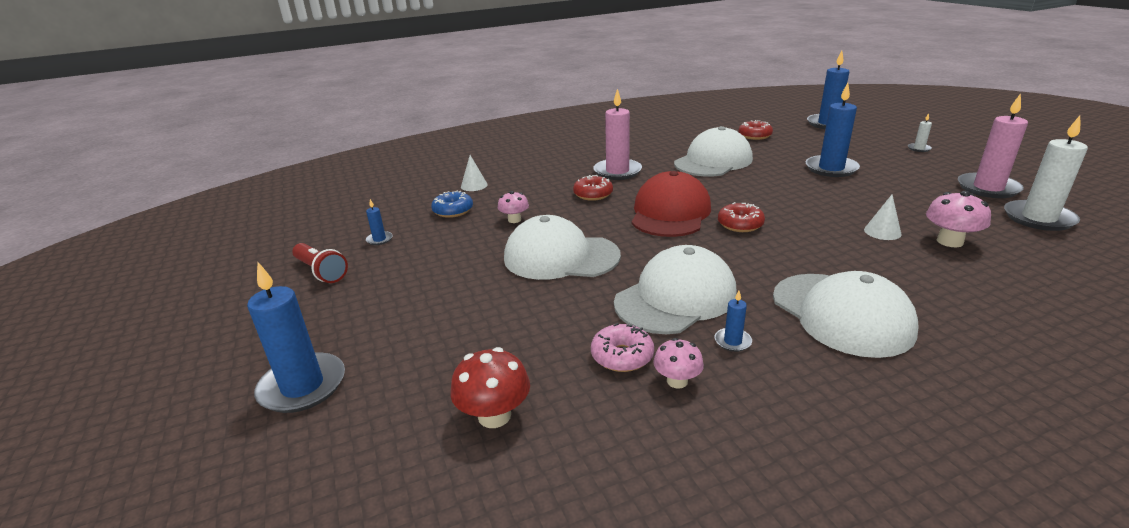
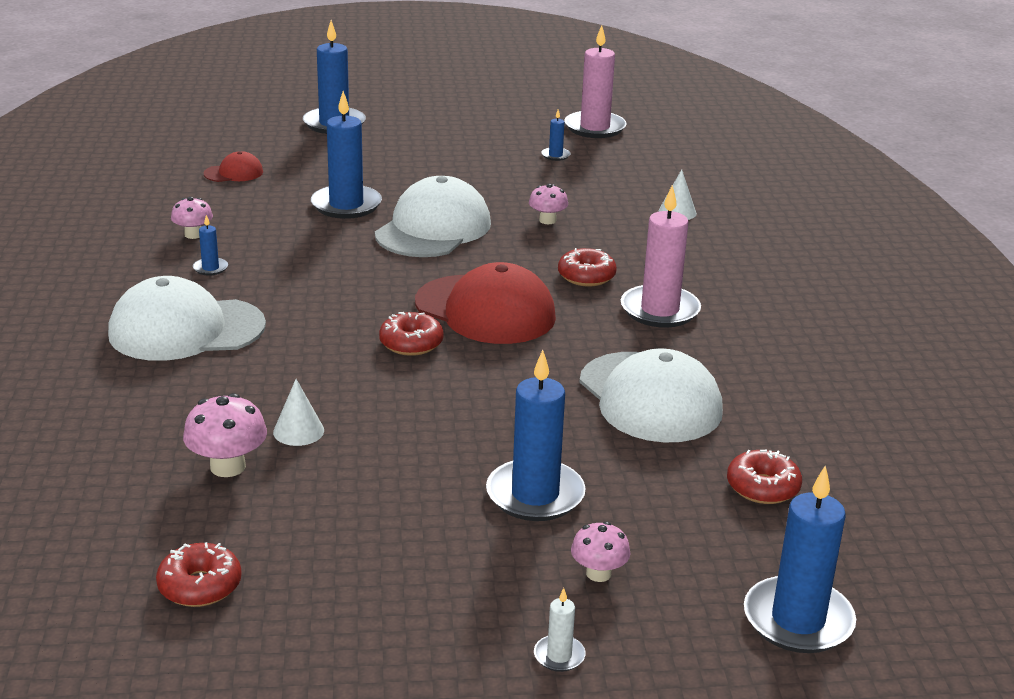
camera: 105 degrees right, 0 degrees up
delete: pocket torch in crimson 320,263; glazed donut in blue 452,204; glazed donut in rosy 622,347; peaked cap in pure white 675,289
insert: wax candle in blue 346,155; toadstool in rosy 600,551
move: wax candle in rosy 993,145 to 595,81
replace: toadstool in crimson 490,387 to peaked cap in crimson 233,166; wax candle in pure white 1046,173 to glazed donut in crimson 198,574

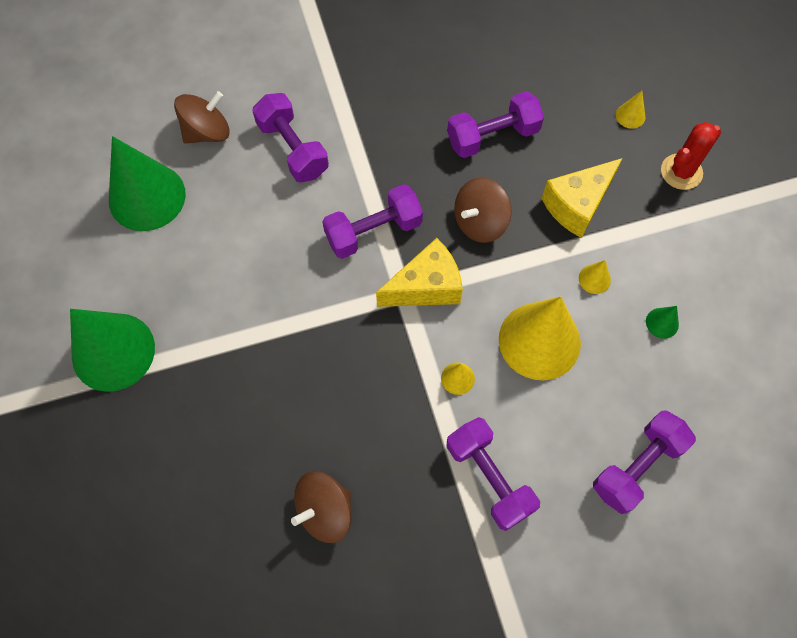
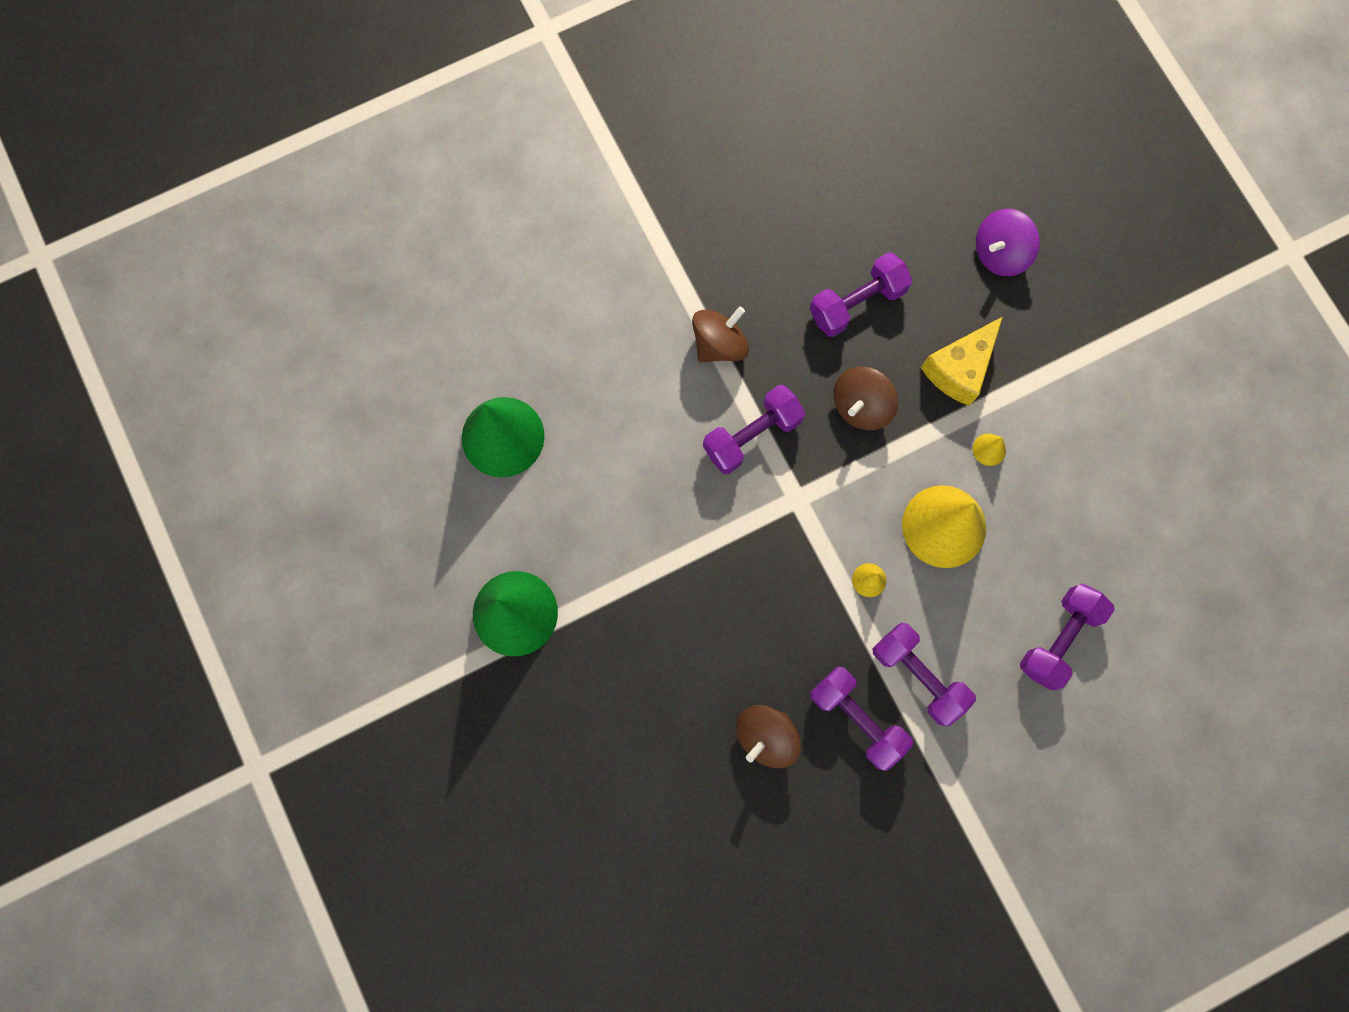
camera: 10 degrees left, 10 degrees up
delete: piece of cheese in golden 419,272; cone shape in green 662,322; cactus in crimson 691,156
move: toy top in dark brown 202,117 to 720,334; hand weight in purple 290,137 to 861,719
replace: cone shape in golden 630,110 to toy top in purple 1008,242

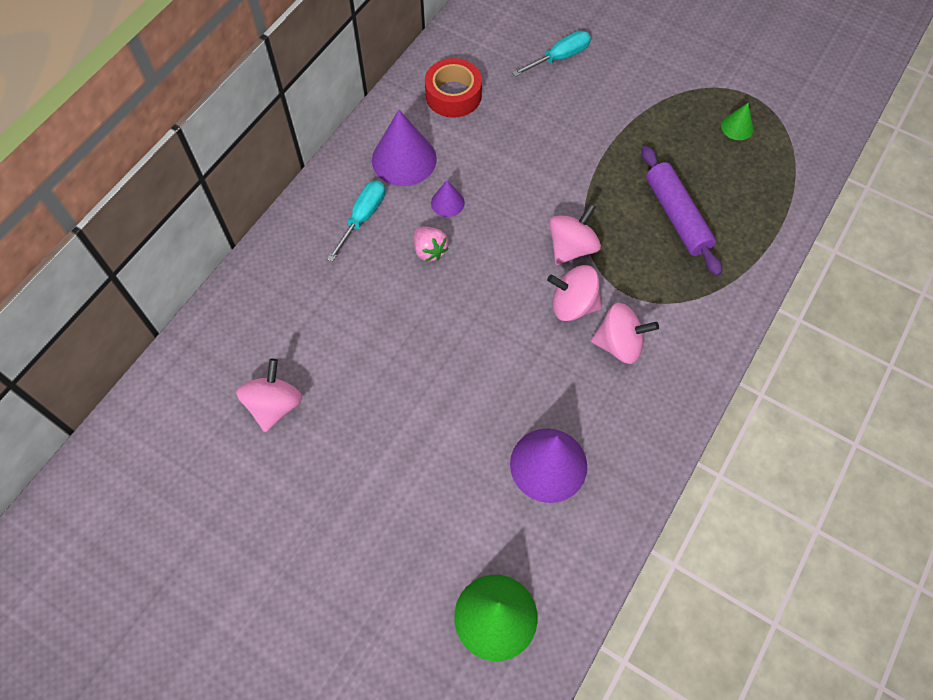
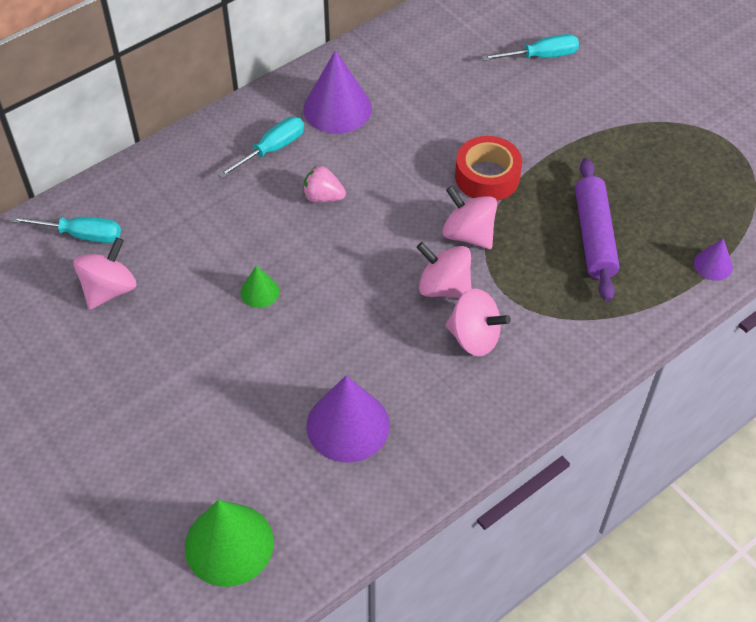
camera: 20 degrees right, 10 degrees down
insert: flat screwdriver in teal 66,229
move: sticky tape in crimson 453,88 to 488,168; cone shape in purple 448,198 to 713,259; cone shape in green 737,121 to 260,287
rotate: toy strawberry in rosy 431,244 = 324,184 120 degrees clockwise; toy top in rosy 575,234 = 469,217 105 degrees counterclockwise

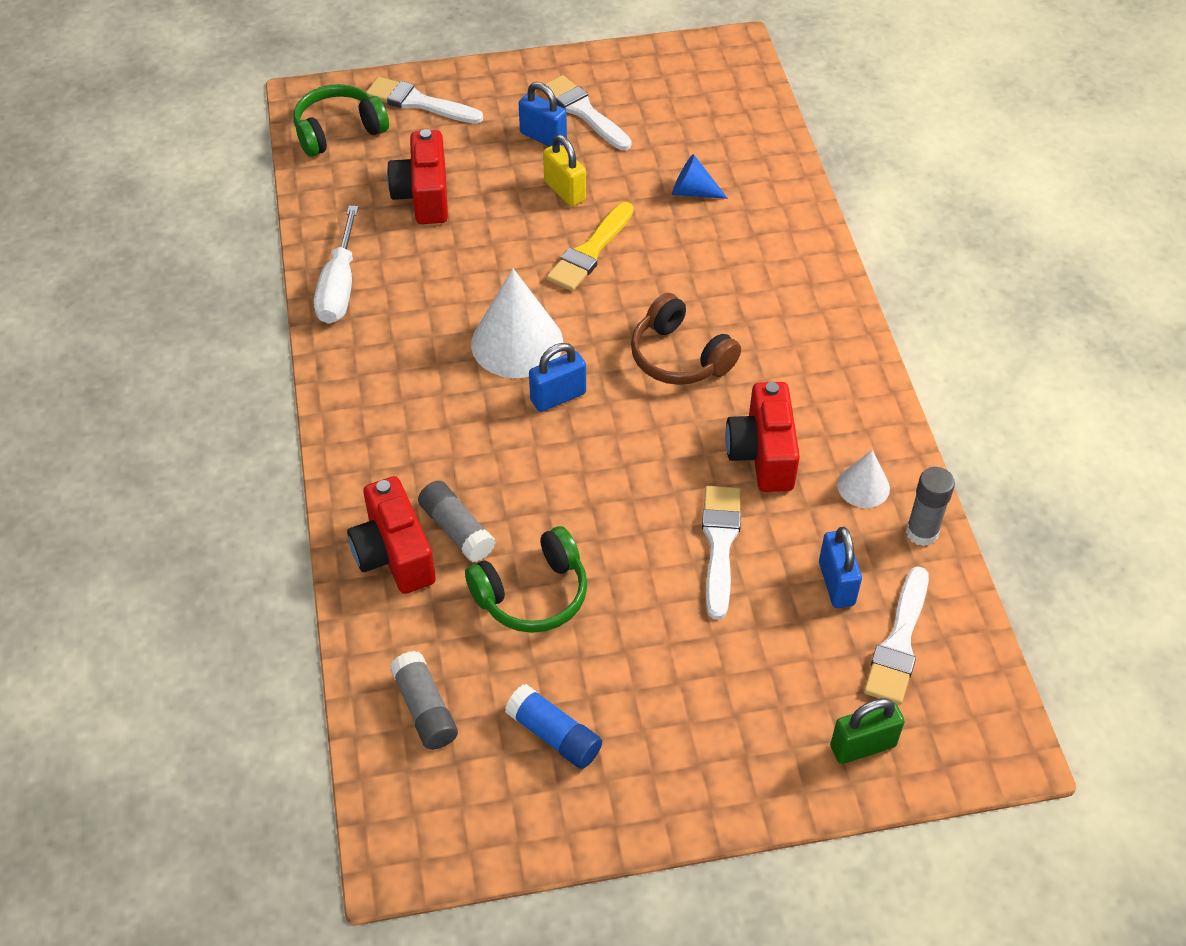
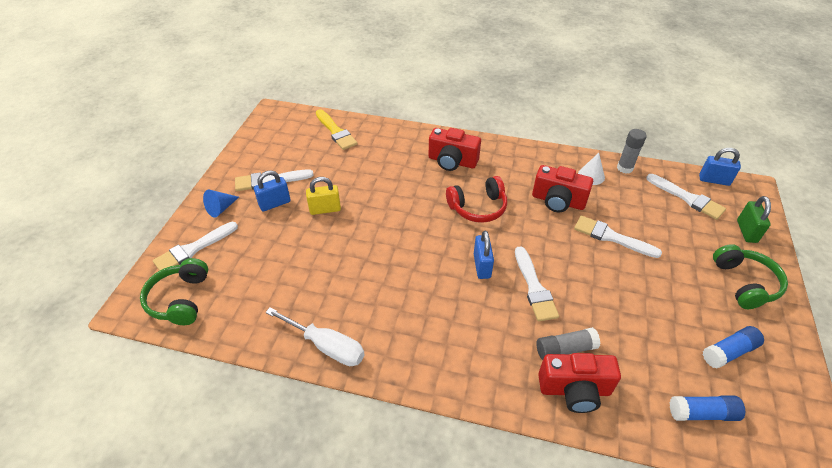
camera: 65 degrees left, 5 degrees down
delete: cone shape in pure white 517,323
insert: paint brush in pure white 537,283
move: camera in crimson 417,176 to 455,149; headphones in green 526,579 to 750,276; paint brush in golden 590,246 to 336,129; cone shape in blue 700,176 to 221,204; small lock in blue 840,567 to 720,167
recolor: glue stick in ash-grey 424,700 to glue stick in blue 707,408; headphones in dark brown 686,339 to headphones in crimson 476,199

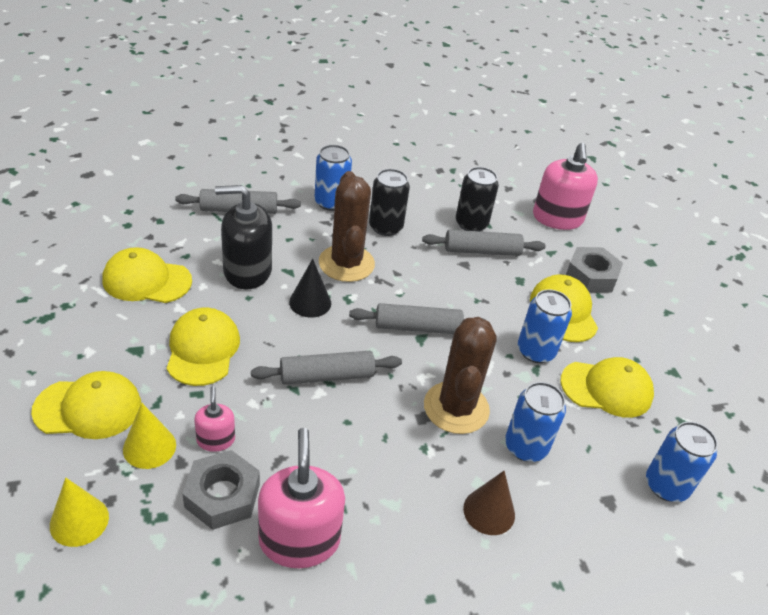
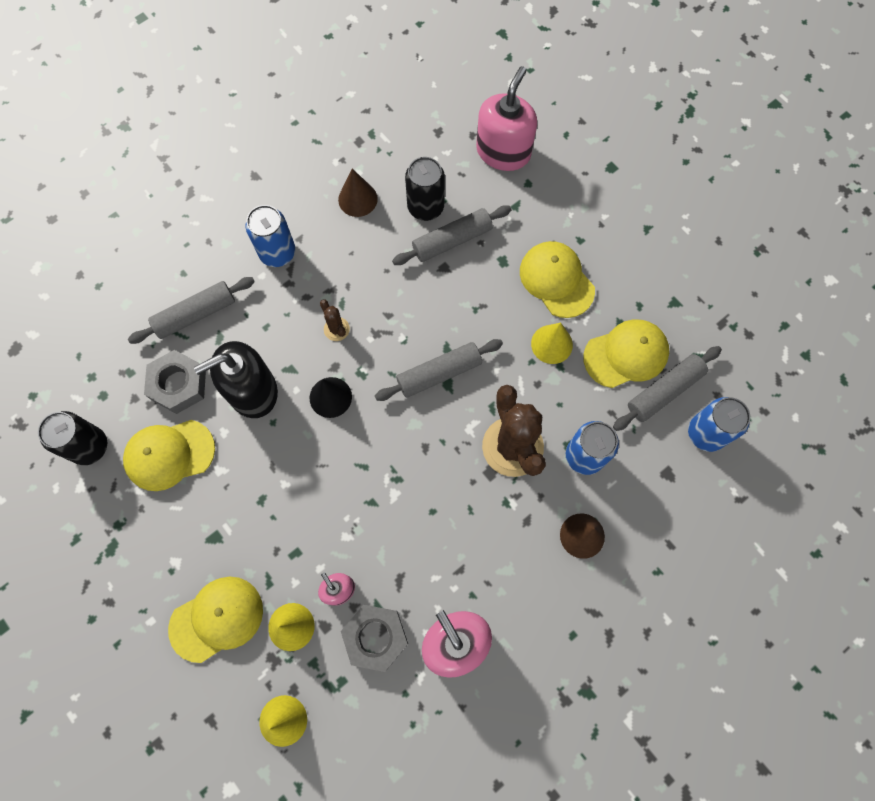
camera: 20 degrees left, 30 degrees up
delete: peaked cap in golden 203,347
insert: cone shape in dark brown 358,193
move: rolling pin in ash-grey 326,368 to 667,388; soda can in black 389,202 to 72,438; nut in ash-grey 594,270 to 175,382
replace: soda can in blue 545,326 to cone shape in golden 552,343
rotate: soap pump in rosy 565,186 = 506,118 135 degrees counterclockwise
resize: cactus in dark brown 347,226 = 335,320 x0.44

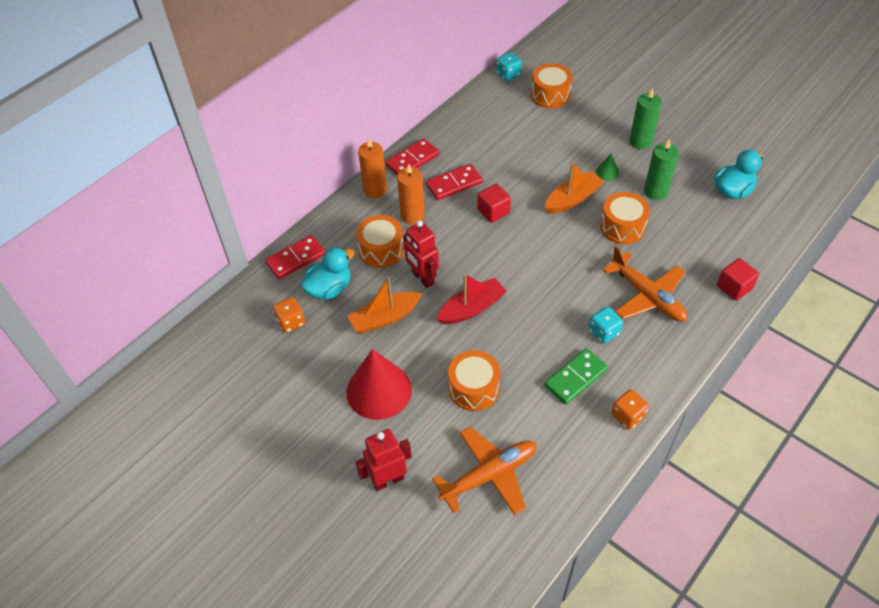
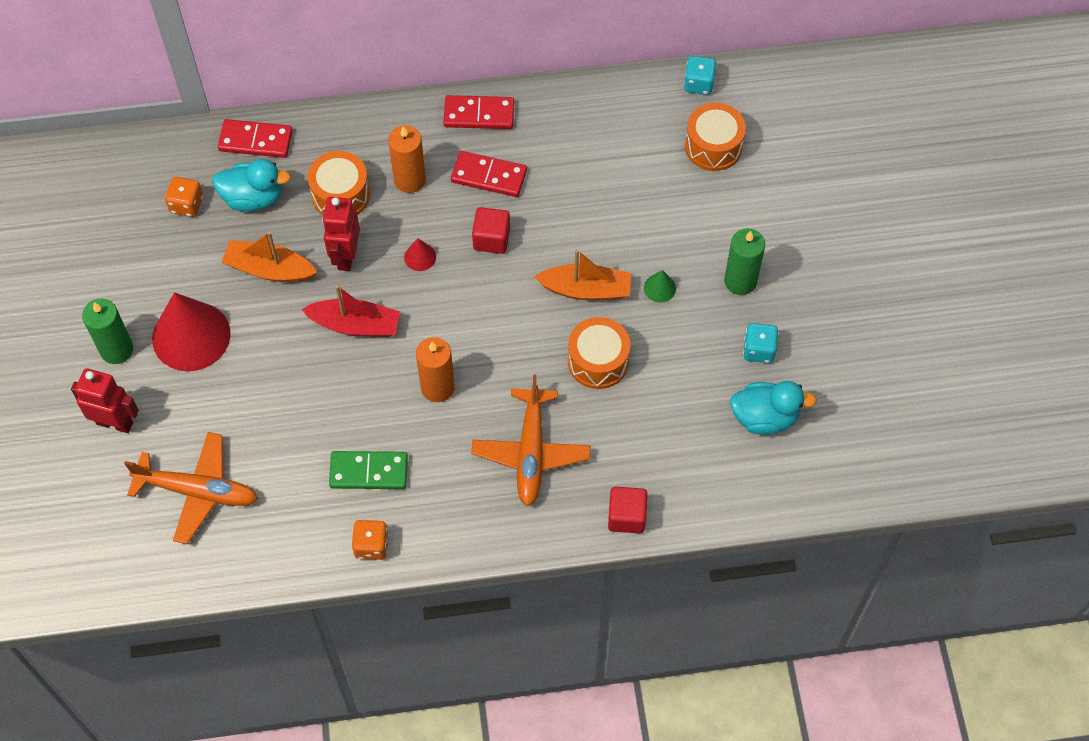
camera: 40 degrees right, 10 degrees up
delete: toy drum in orange 474,380
insert: cone shape in crimson 420,254
move: wax candle in orange 372,168 to 435,369; dice in teal 606,325 to 761,343; wax candle in green 661,169 to 107,331

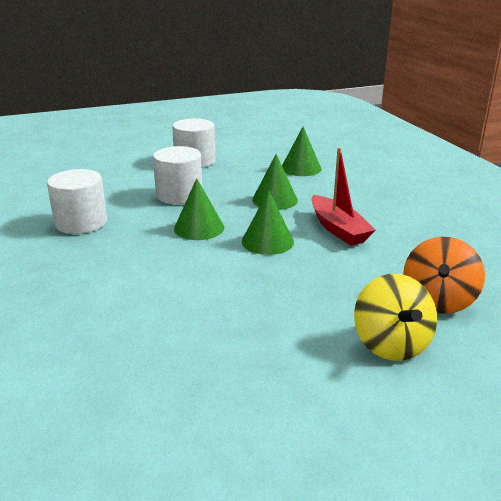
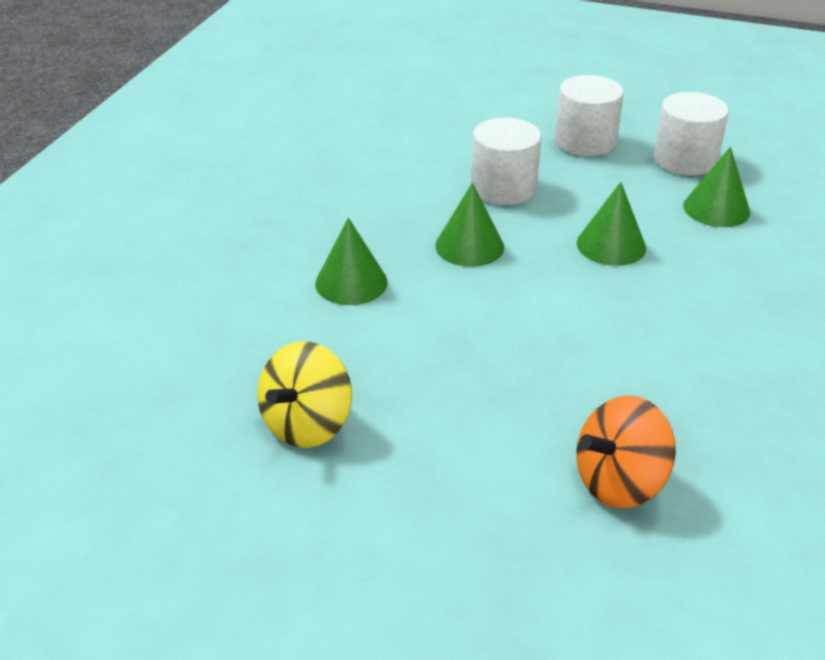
camera: 40 degrees right, 10 degrees up
delete: toy boat in crimson 343,196
move: solid cylinder in pure white 77,201 to 691,134; cone shape in green 268,222 to 351,261; toy top in golden 395,317 to 304,394

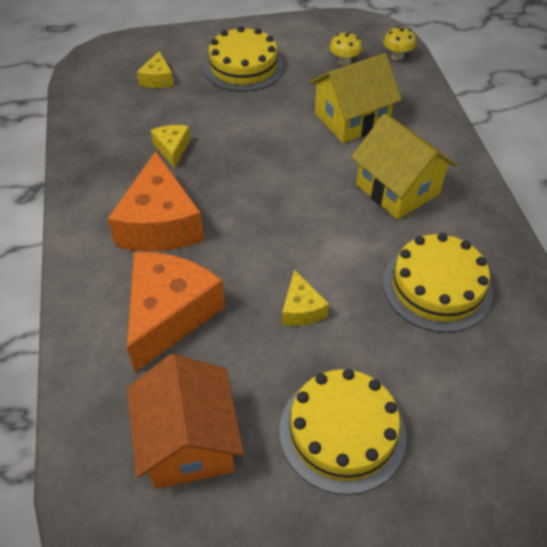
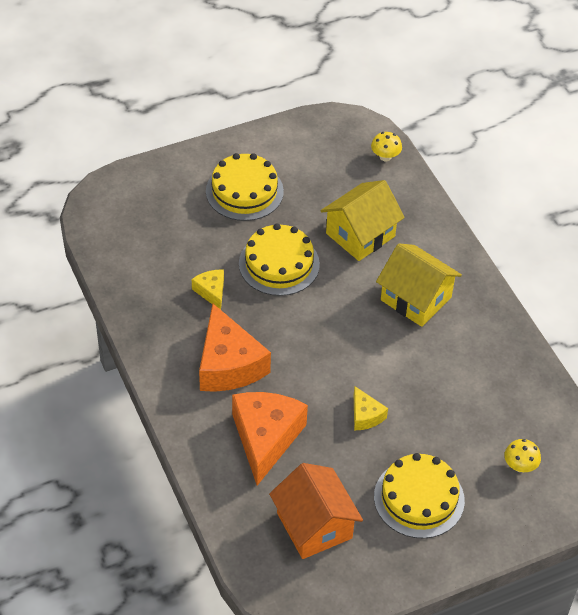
camera: 15 degrees left, 0 degrees up
delete: piece of cheese in golden 155,69
move: toadstool in golden 345,49 to 522,455; layer cake in golden 438,283 to 279,259

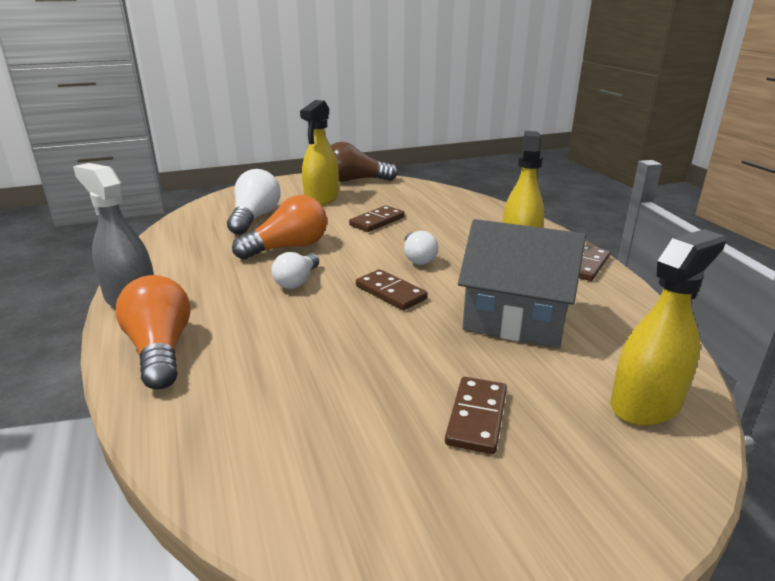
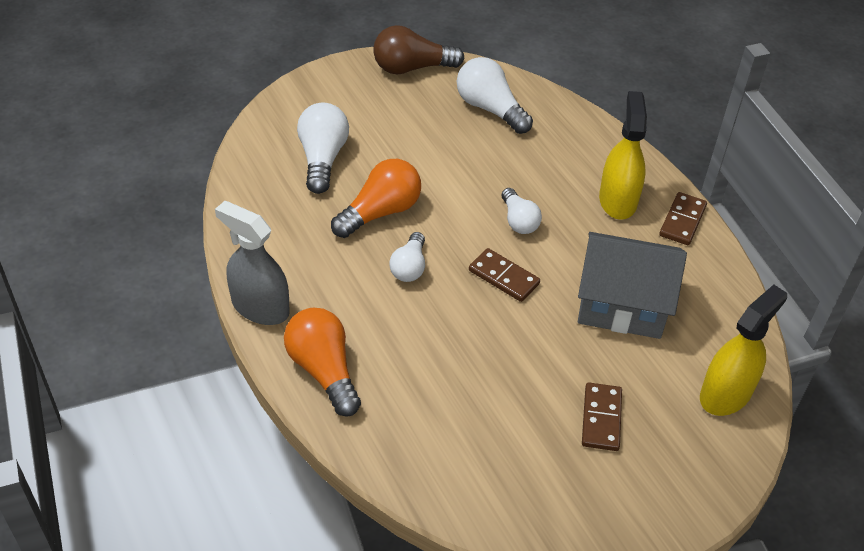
camera: 10 degrees left, 20 degrees up
delete: spray bottle in golden 319,152; domino in dark brown 377,218
insert: light bulb in pure white 495,95

